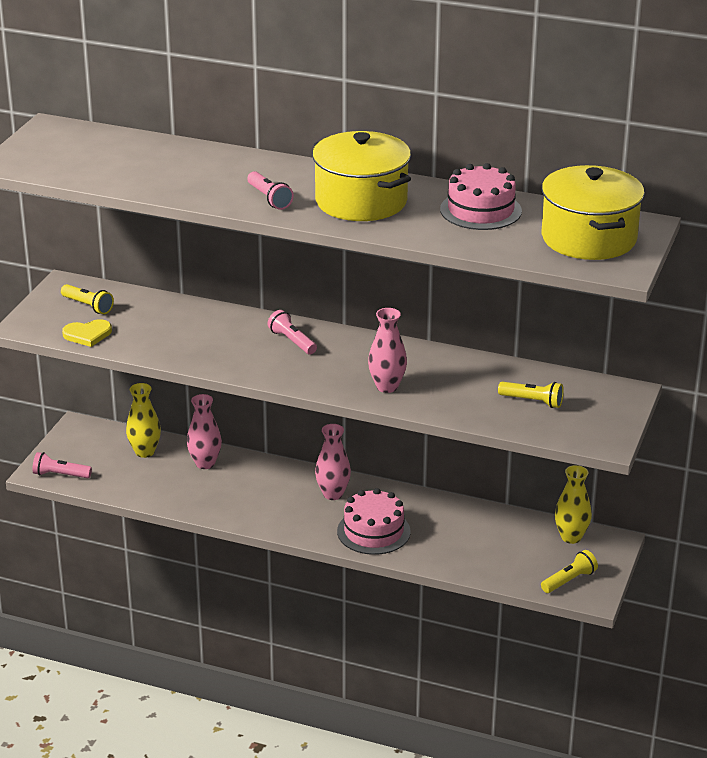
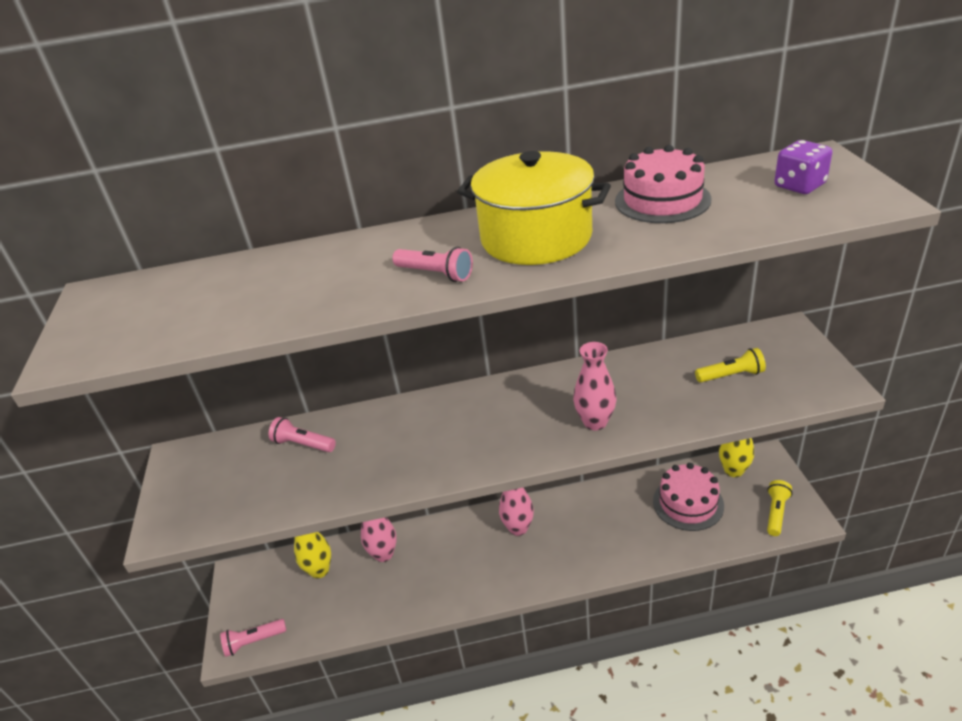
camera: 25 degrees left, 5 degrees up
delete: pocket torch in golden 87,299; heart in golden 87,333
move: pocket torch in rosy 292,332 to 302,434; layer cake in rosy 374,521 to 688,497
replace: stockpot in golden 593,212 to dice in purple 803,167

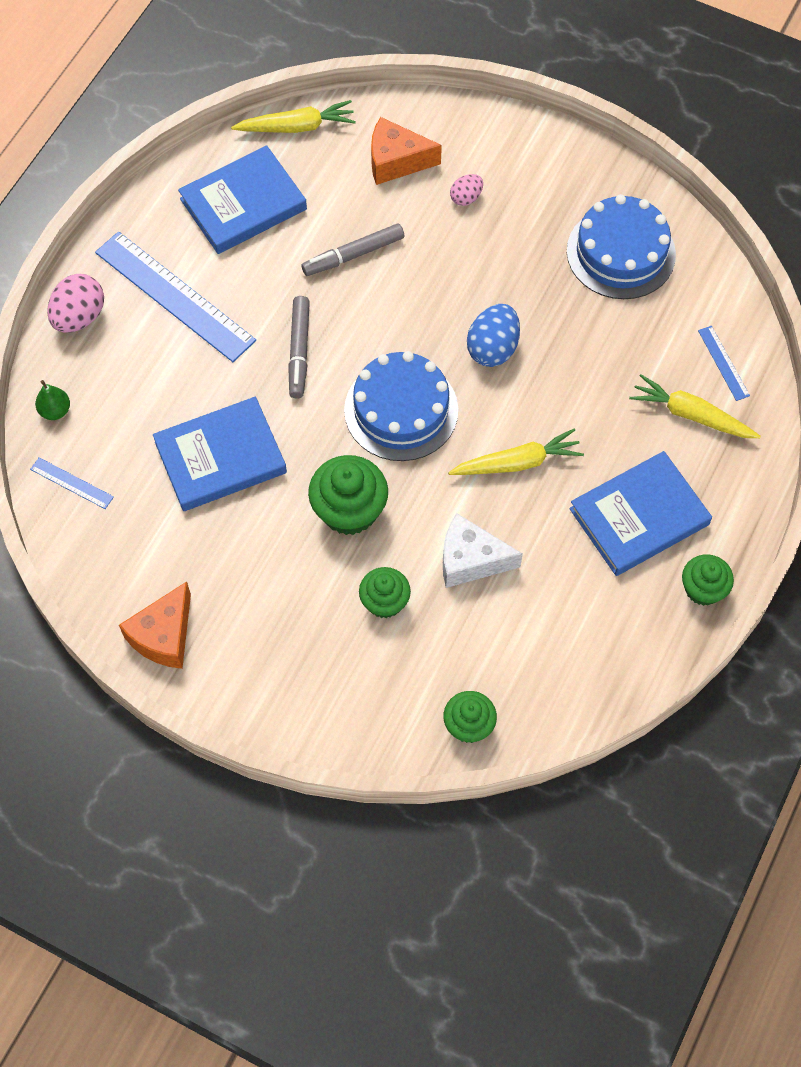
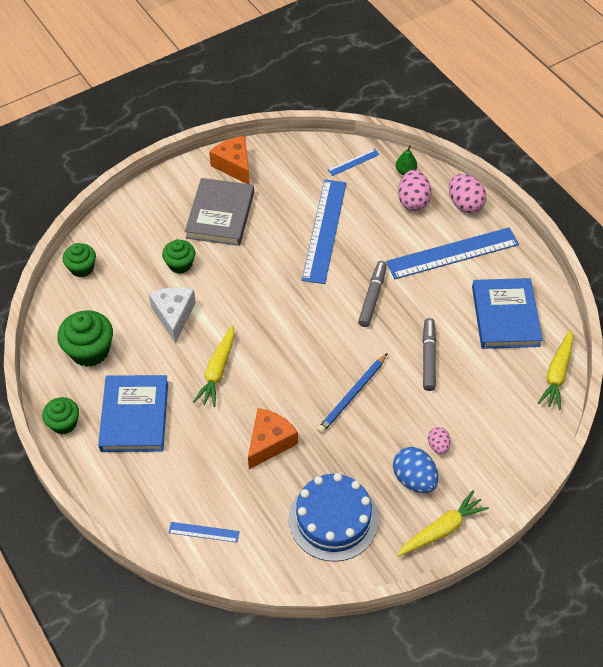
camera: 120 degrees right, 10 degrees down
delete: layer cake in blue 401,406
insert: hardback in ash-grey 219,212; lead pencil in blue 352,393; egg in rosy 414,190
move: muffin in green 348,495 to 85,338; piece of cheese in orange 406,151 to 273,438; egg in blue 493,335 to 415,470; toy carrot in golden 695,406 to 443,523
replace: hardback in blue 220,454 to ruler in blue 324,232
rotate: marker pen in ash-grey 299,347 = 372,294 75 degrees clockwise; piece of cheese in pure white 483,550 = 172,315 45 degrees counterclockwise

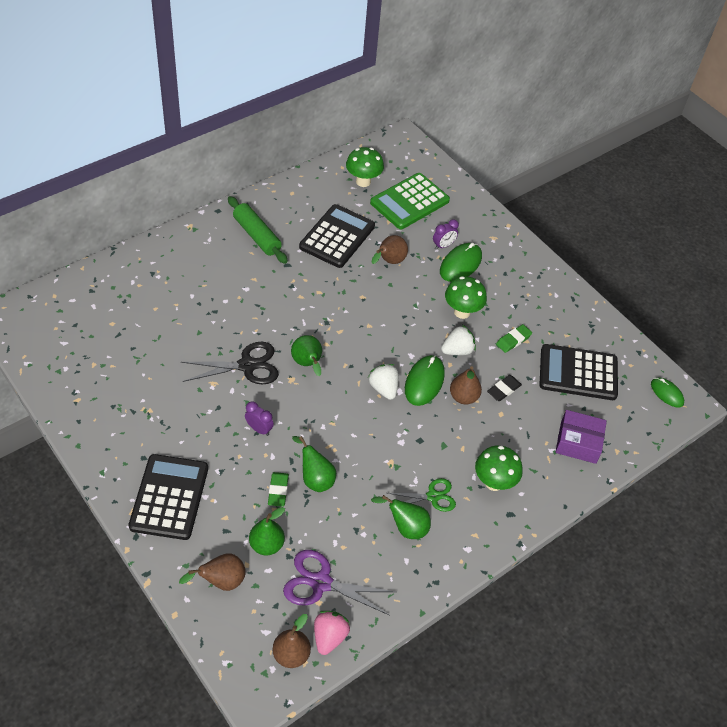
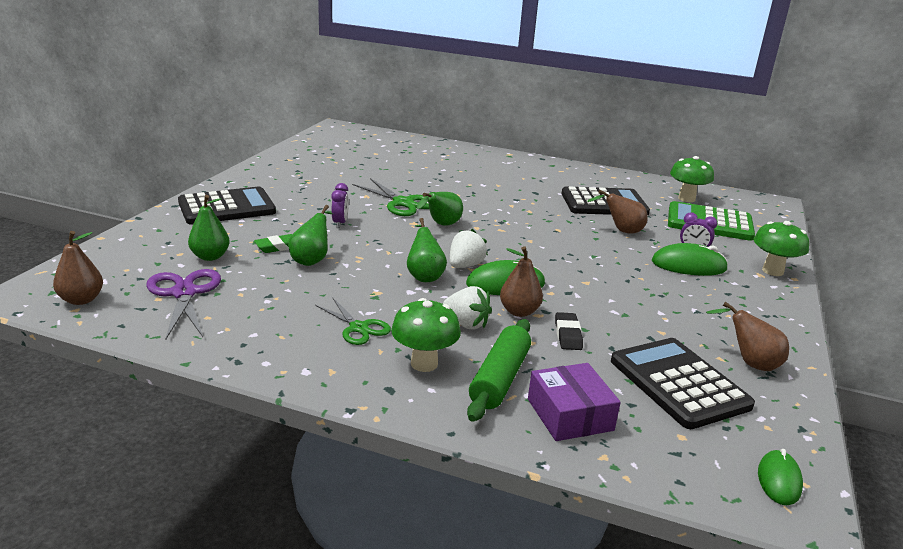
camera: 60 degrees right, 25 degrees down
delete: toy strawberry in rosy 332,633; pencil eraser in green 514,338
move: pear fruit in dark brown 212,572 to 747,336; rolling pin in green 258,230 to 499,370; pear fruit in green 401,517 to 427,250; toy strawberry in pure white 458,340 to 467,308; toadstool in green 466,297 to 781,248
recolor: pair of scissors in black 230,363 to pair of scissors in green 390,197
rotate: pencil eraser in black 504,388 = 569,331 75 degrees clockwise

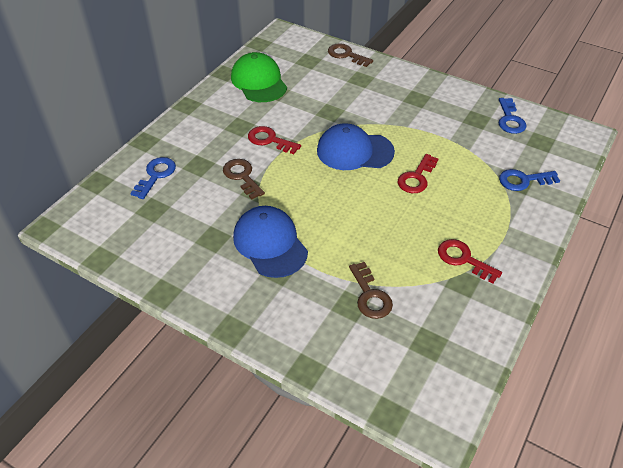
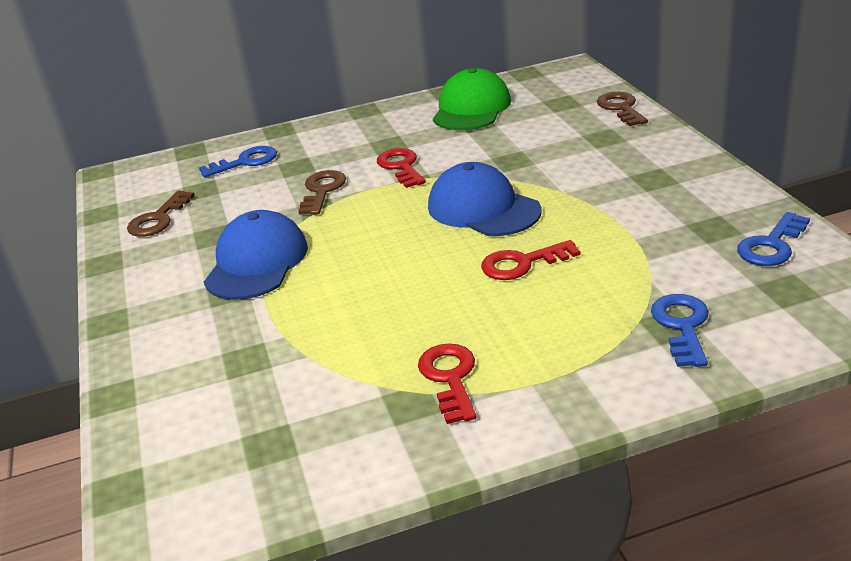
camera: 45 degrees right, 15 degrees down
move: key in dark brown 371,290 to 161,213
rotate: key in blue 529,180 = 680,330 60 degrees clockwise

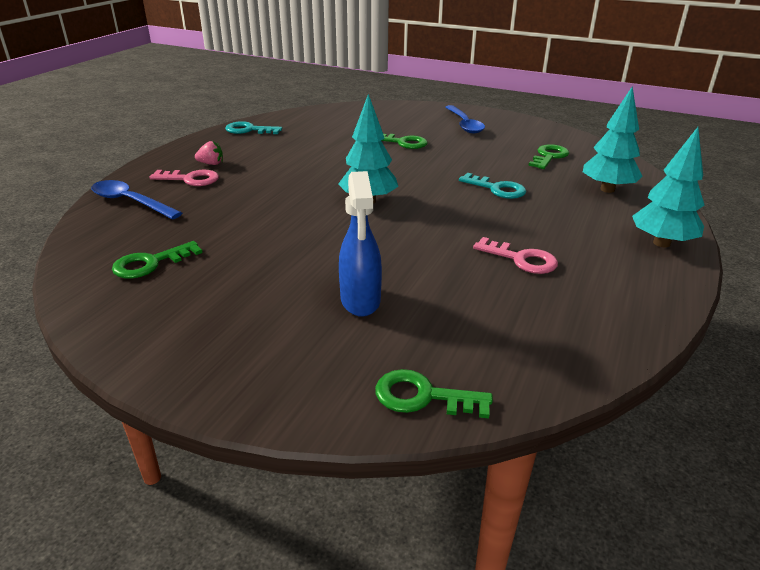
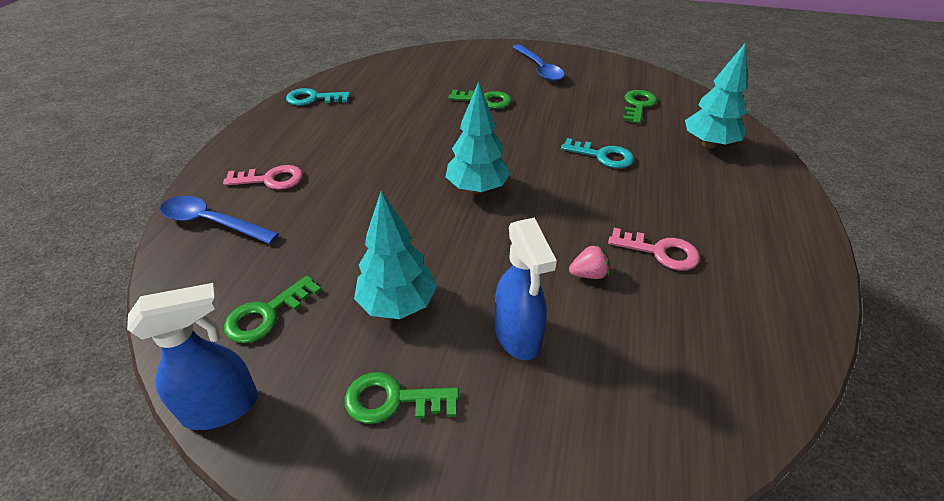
camera: 10 degrees left, 10 degrees up
insert: spray bottle in blue 192,356
move: toy strawberry in rosy 209,153 to 589,261; key in green 434,393 to 401,398; fir tree in teal 668,187 to 395,255

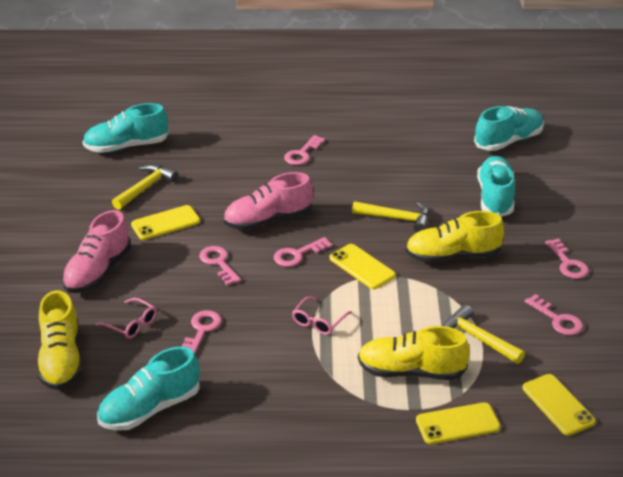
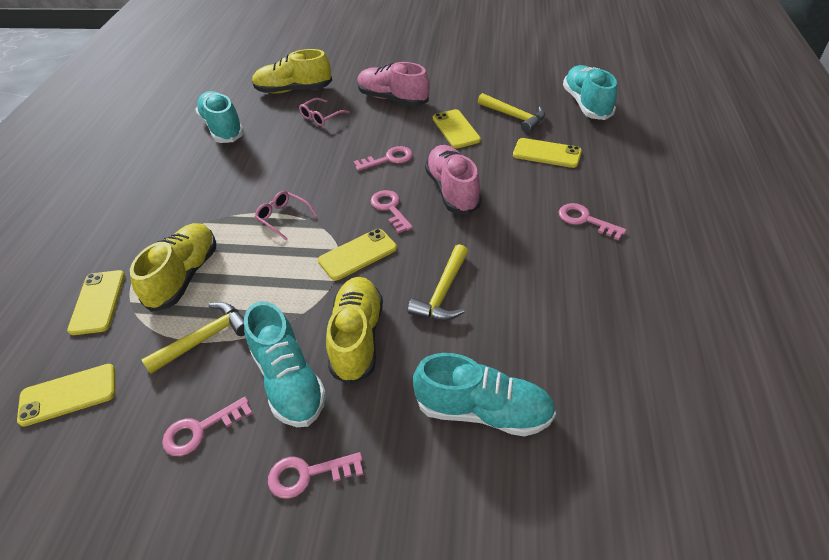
camera: 100 degrees right, 10 degrees up
delete: key in rosy 202,332
insert: phone in golden 547,153
move: lace-up shoe in teal 509,128 to 285,364

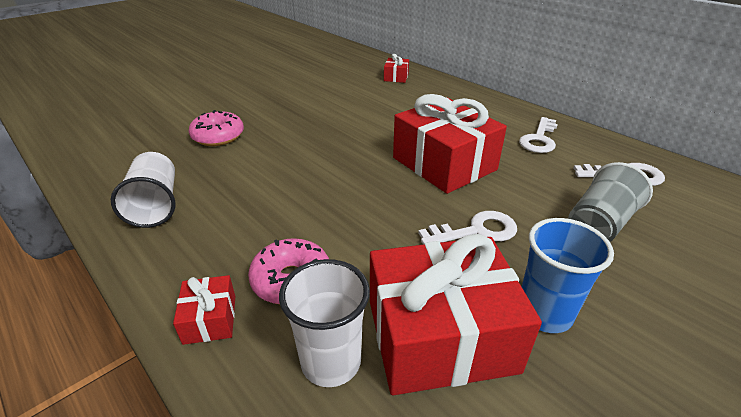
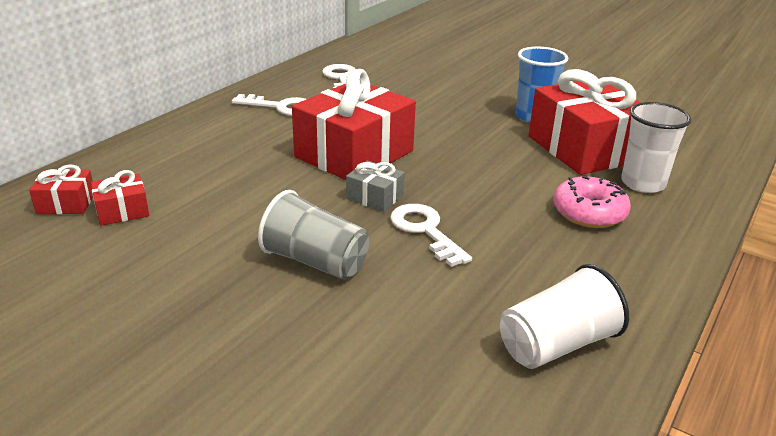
camera: 105 degrees left, 5 degrees down
delete: glazed donut in rosy 216,128
insert: present in ash-grey 375,186
move: present in crimson 204,310 to 120,198; key in pure white 467,228 to 431,235; beaker in ash-grey 610,202 to 313,235

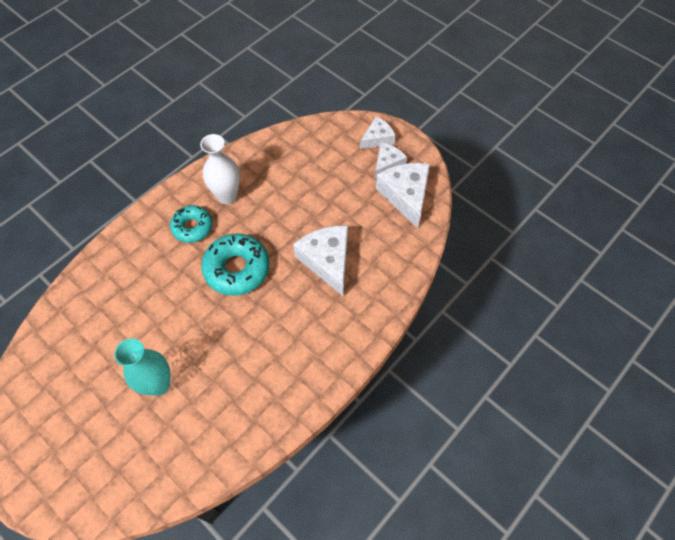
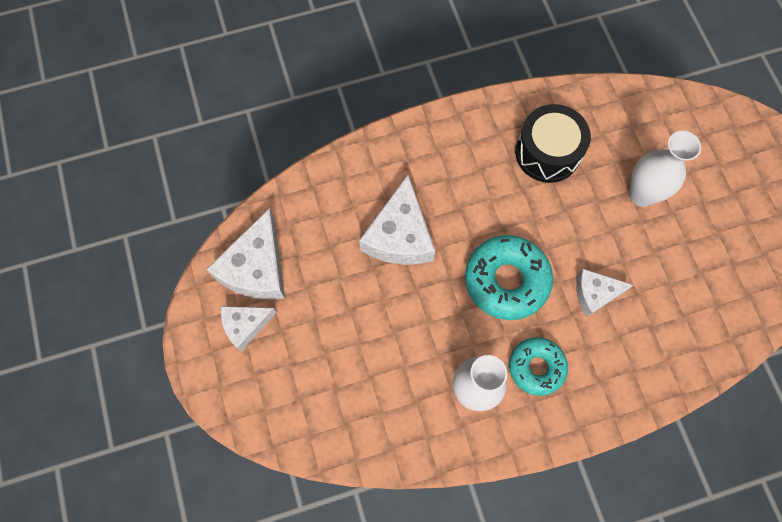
camera: 150 degrees left, 10 degrees up
insert: toy drum in black 553,143
move: piece of cheese in pure white 377,132 to 604,293
recolor: flower vase in teal 142,367 to flower vase in pure white 665,169

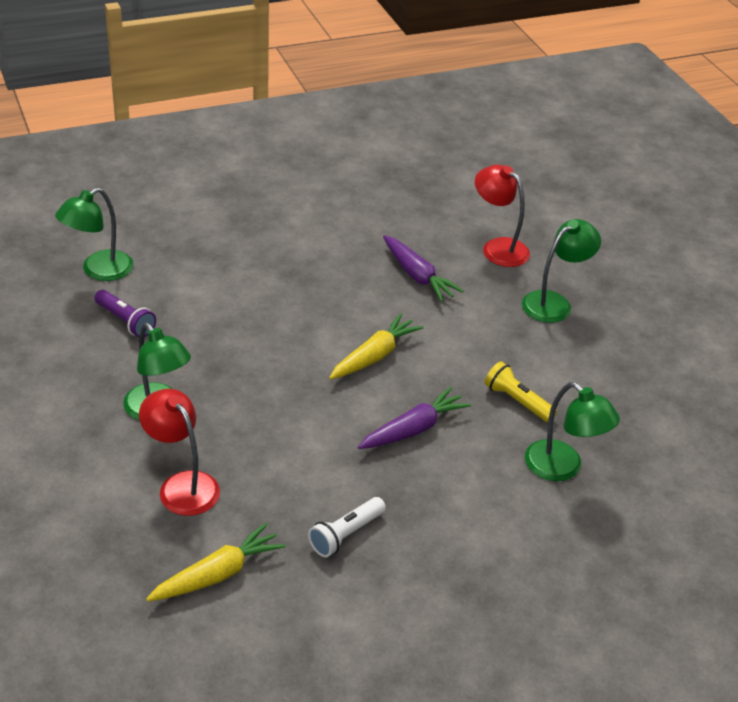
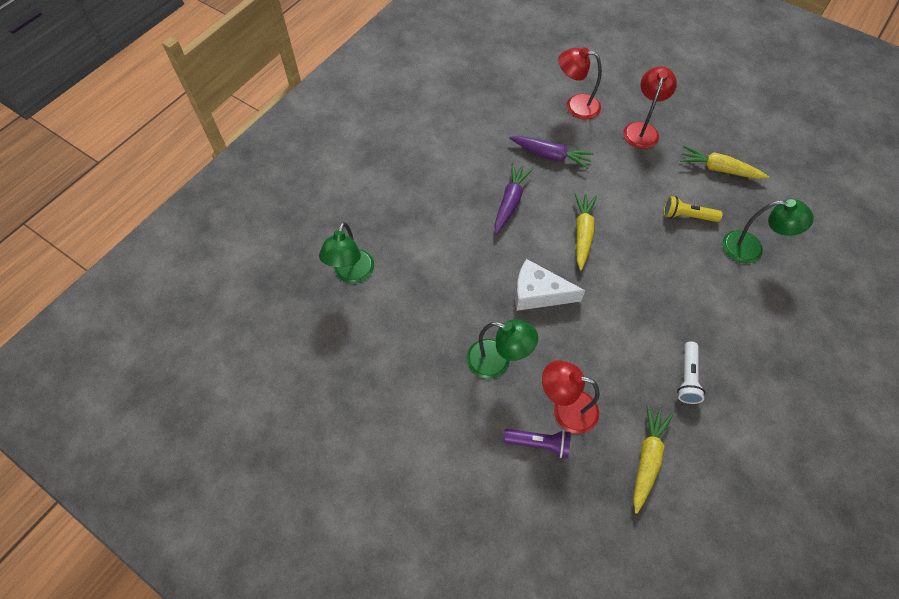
camera: 30 degrees left, 20 degrees up
insert: piece of cheese in pure white 550,285; toy carrot in golden 724,162
move: pocket torch in purple 125,313 to 537,443; toy carrot in purple 414,418 to 513,198
recolor: lamp in green 561,271 to lamp in crimson 650,107

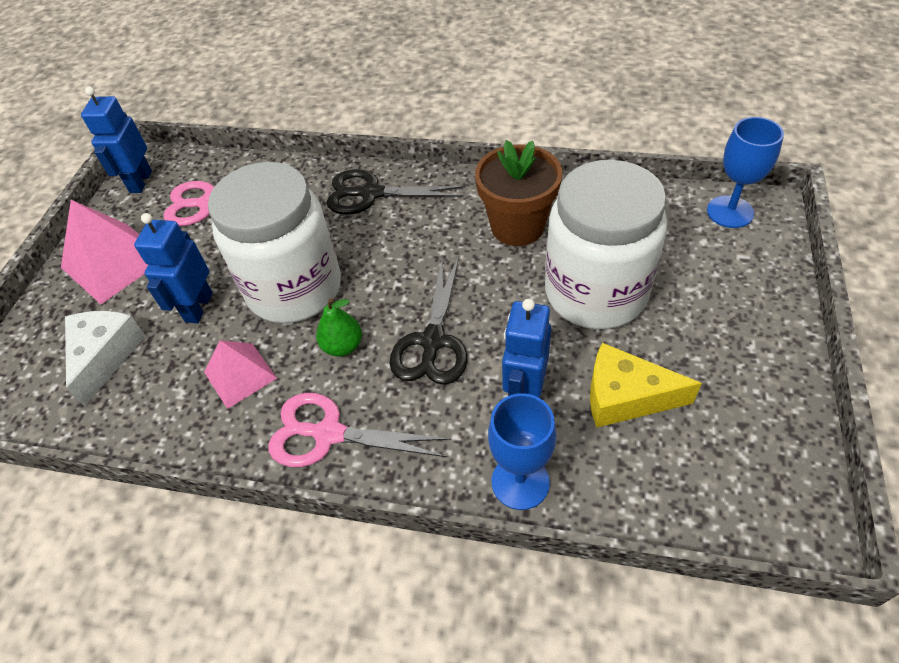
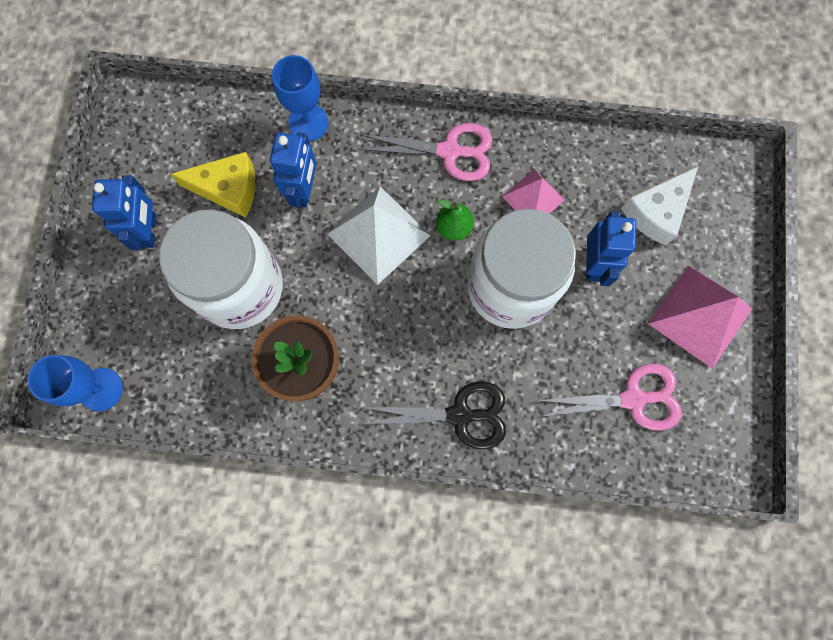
camera: 170 degrees right, 25 degrees up
move: robot in blue 116,140 to 124,212
replace: pair of scissors in black 428,320 to pyramid in pure white 379,235
rotate: piece of cheese in pure white 105,359 = 659,205 45 degrees clockwise

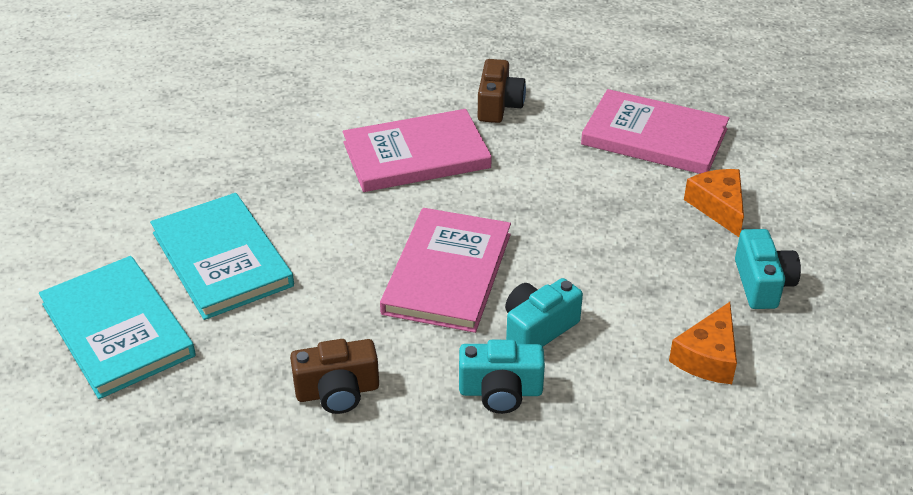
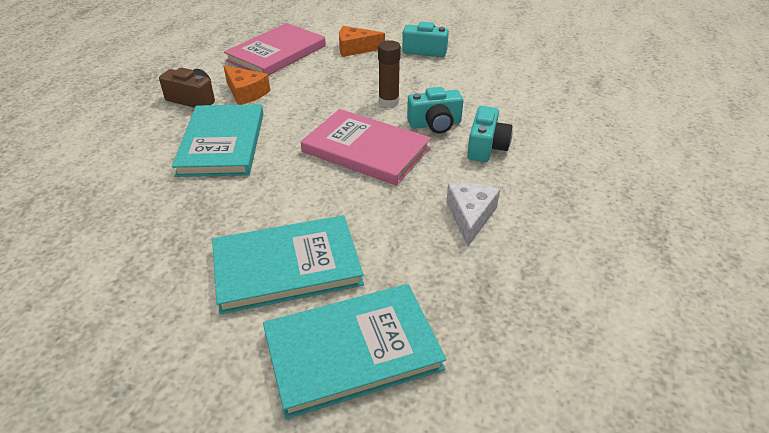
camera: 75 degrees left, 0 degrees up
insert: glue stick in dark brown 389,73
move: piece of cheese in orange 703,343 to 247,85
replace: camera in dark brown 334,376 to piece of cheese in pure white 473,215
recolor: hardback in rosy 417,150 to hardback in teal 217,140
rotate: camera in teal 544,312 = 435,110 75 degrees counterclockwise

